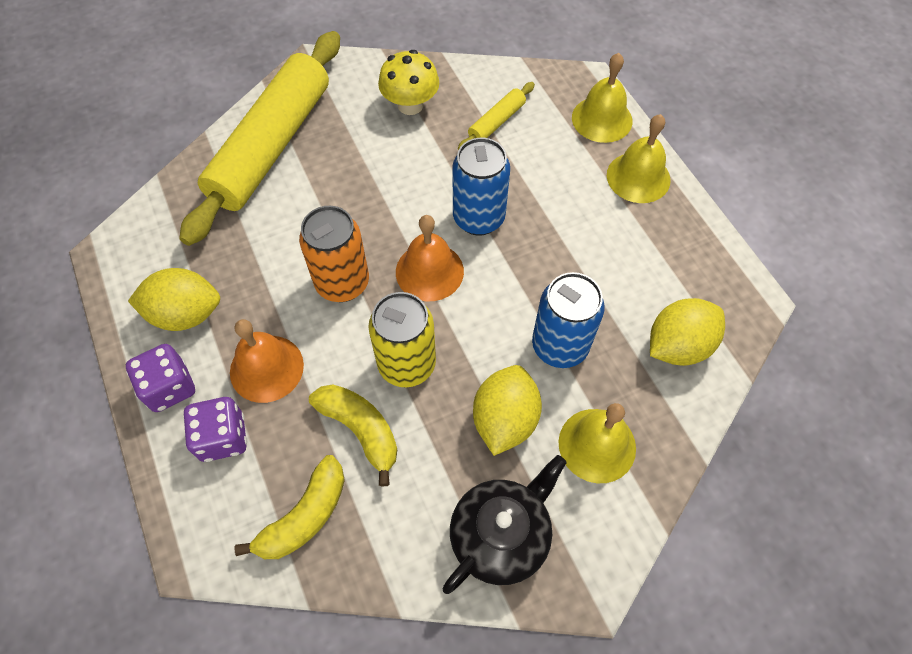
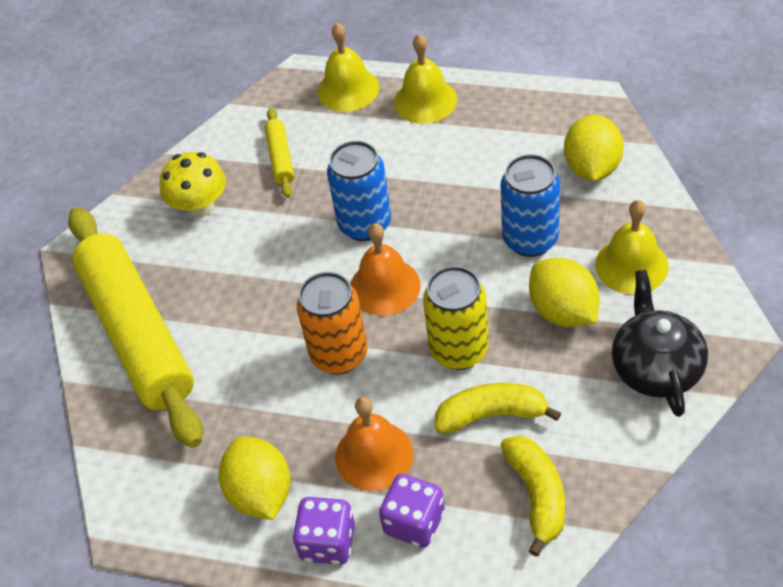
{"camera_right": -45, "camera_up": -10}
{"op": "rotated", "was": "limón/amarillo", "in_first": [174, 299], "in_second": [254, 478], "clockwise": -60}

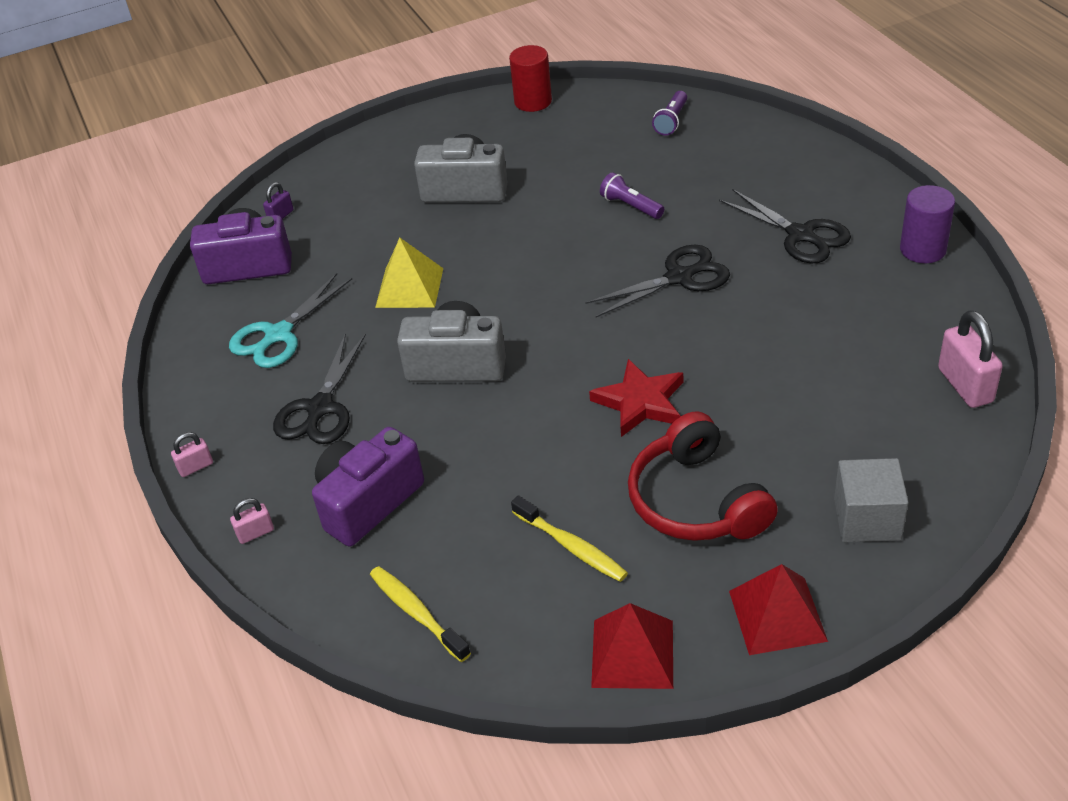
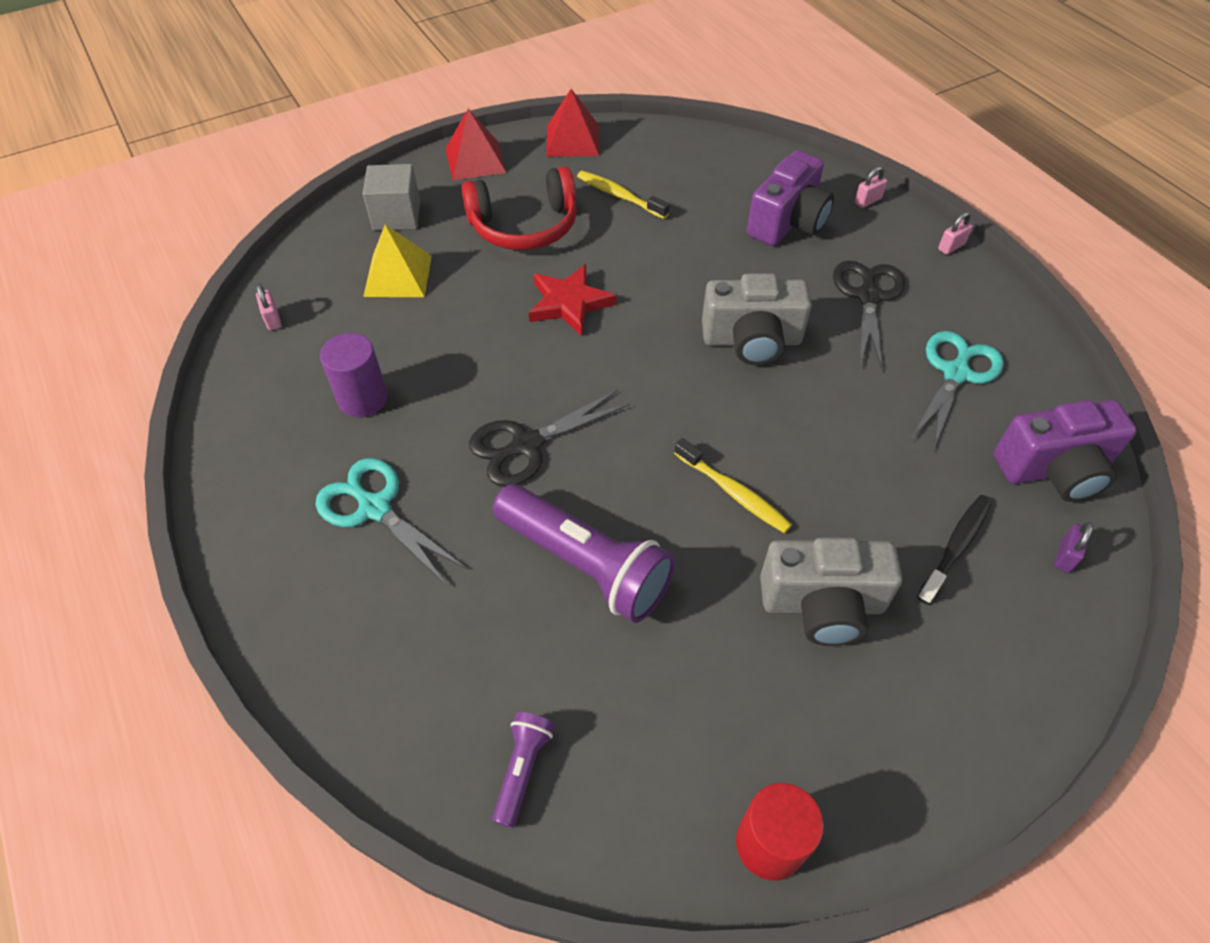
{"camera_right": 170, "camera_up": 10}
{"op": "shifted", "was": "cepillo de dientes/amarillo", "in_first": [420, 614], "in_second": [733, 485]}
{"op": "shifted", "was": "pirámide/amarillo", "in_first": [409, 272], "in_second": [397, 261]}
{"op": "scaled", "was": "lámpara de mano/morado", "in_first": [632, 195], "in_second": [584, 553], "ratio": 2.07}
{"op": "rotated", "was": "auriculares/rojo", "in_first": [703, 476], "in_second": [519, 208], "clockwise": 105}
{"op": "repainted", "was": "tijeras/negro", "now": "tijeras/turquesa", "in_first": [785, 226], "in_second": [391, 522]}
{"op": "shifted", "was": "cilindro/morado", "in_first": [927, 224], "in_second": [354, 375]}
{"op": "scaled", "was": "candado/rosa", "in_first": [970, 359], "in_second": [269, 306], "ratio": 0.52}
{"op": "new", "now": "cepillo de dientes/negro", "in_second": [954, 550]}

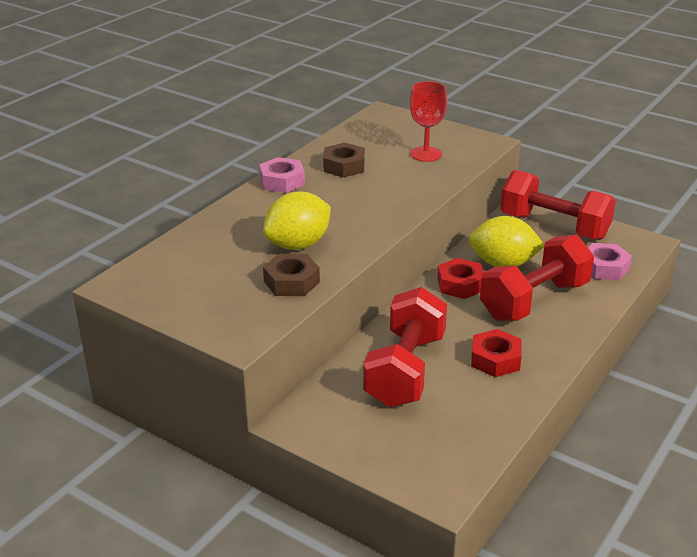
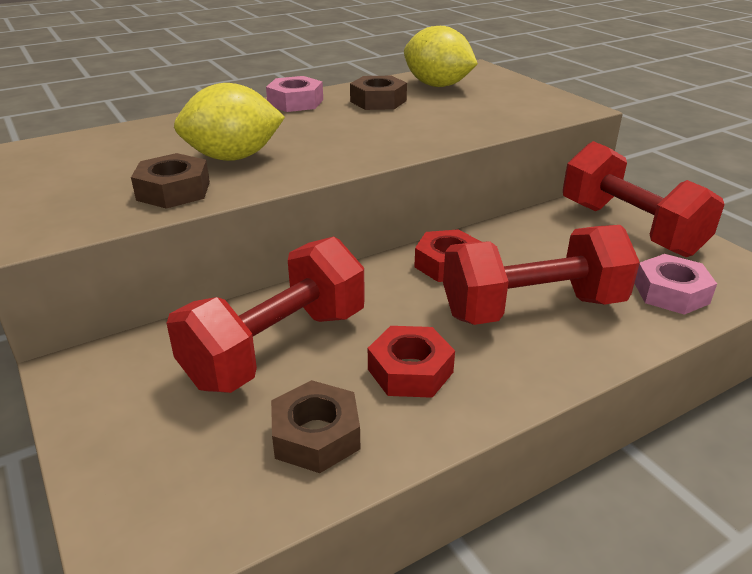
{"camera_right": 25, "camera_up": 0}
{"op": "gone", "was": "copa/rojo", "in_first": [428, 121]}
{"op": "shifted", "was": "limón/amarillo", "in_first": [506, 241], "in_second": [441, 56]}
{"op": "new", "now": "tuerca/marrón", "in_second": [315, 426]}

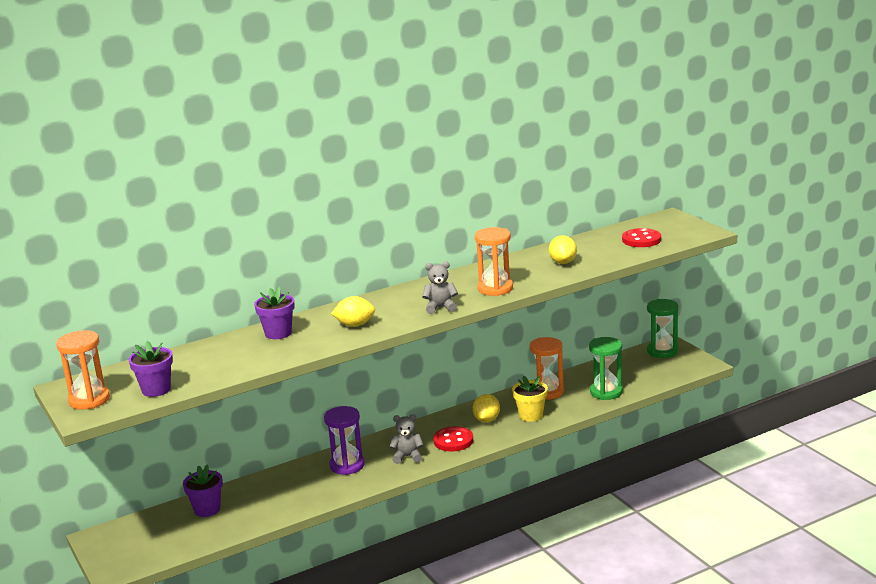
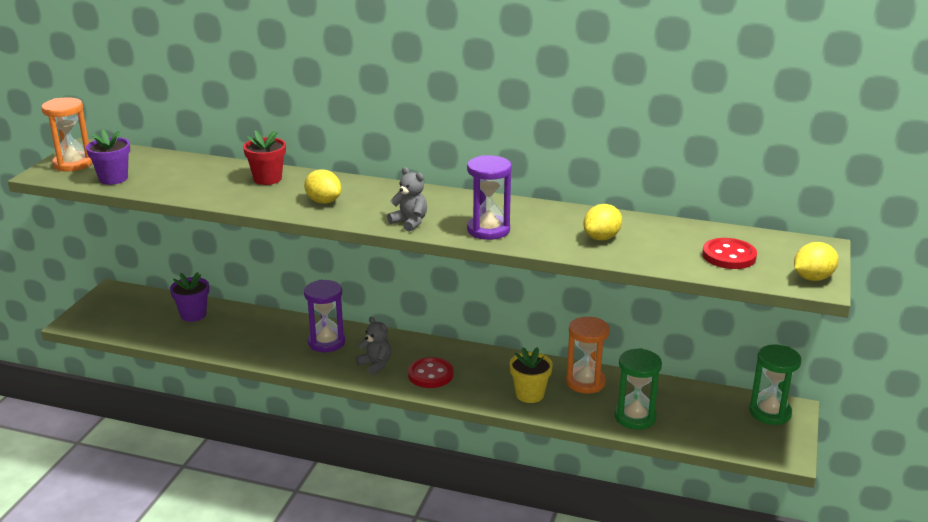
{"camera_right": 45, "camera_up": 5}
{"op": "repainted", "was": "maceta/morado", "now": "maceta/rojo", "in_first": [274, 312], "in_second": [264, 157]}
{"op": "shifted", "was": "limón/amarillo", "in_first": [486, 408], "in_second": [816, 261]}
{"op": "repainted", "was": "reloj de arena/naranja", "now": "reloj de arena/morado", "in_first": [494, 261], "in_second": [489, 197]}

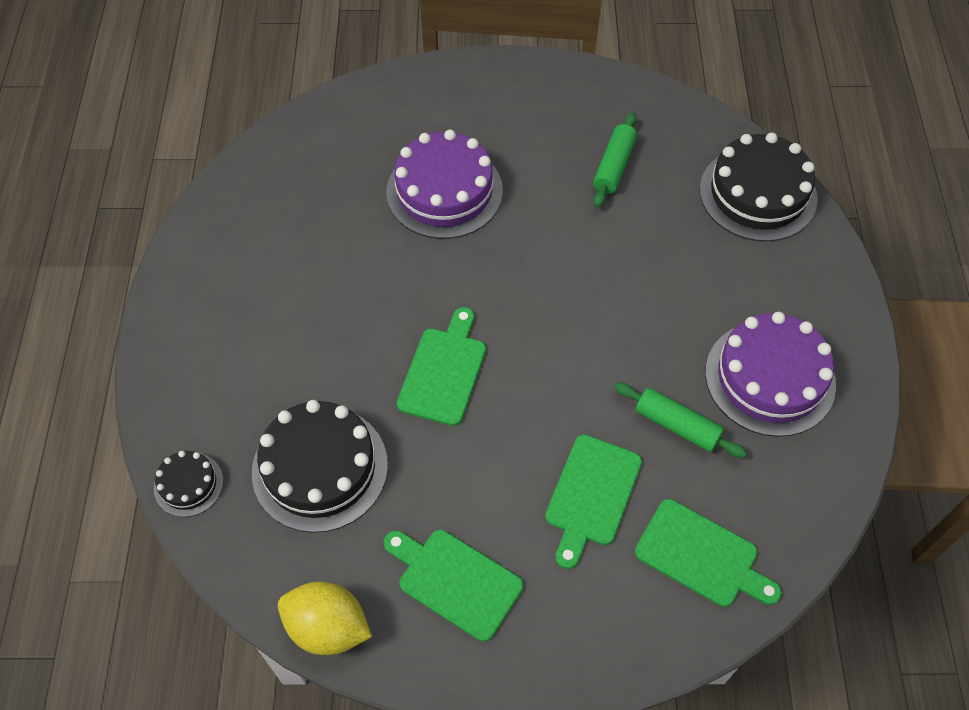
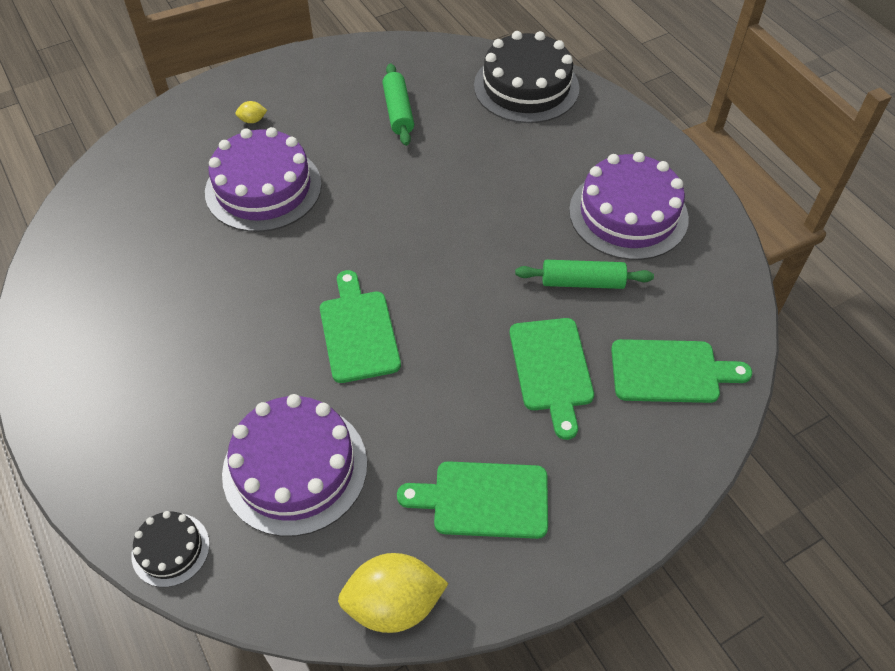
{"camera_right": -30, "camera_up": -5}
{"op": "repainted", "was": "tarta/negro", "now": "tarta/morado", "in_first": [320, 466], "in_second": [294, 465]}
{"op": "new", "now": "limón/amarillo", "in_second": [251, 112]}

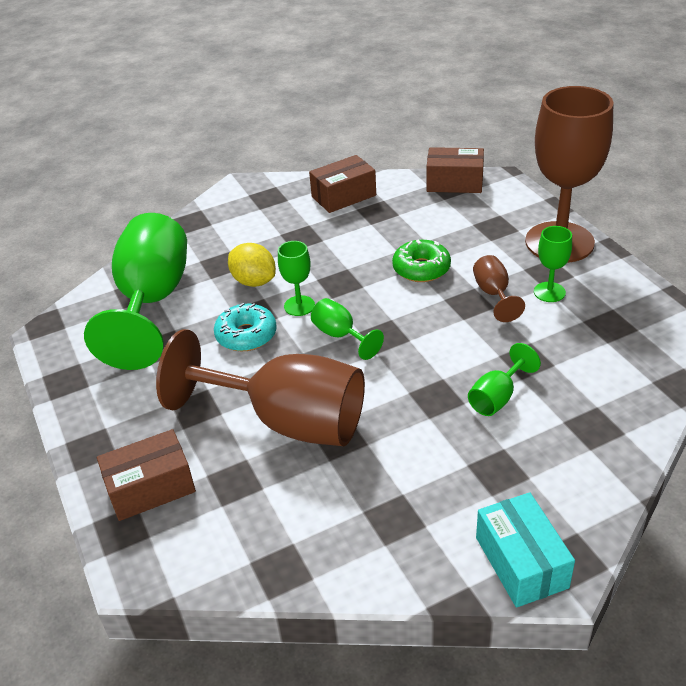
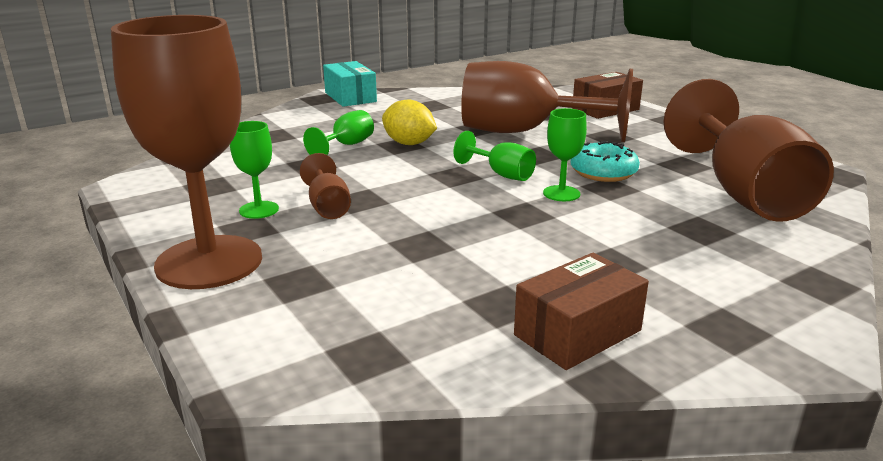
{"camera_right": 170, "camera_up": -15}
{"op": "repainted", "was": "copa/verde", "now": "copa/marrón", "in_first": [135, 291], "in_second": [748, 150]}
{"op": "shifted", "was": "limón/amarillo", "in_first": [252, 265], "in_second": [409, 122]}
{"op": "gone", "was": "rosquilla/verde", "in_first": [421, 261]}
{"op": "gone", "was": "caja/marrón", "in_first": [455, 170]}

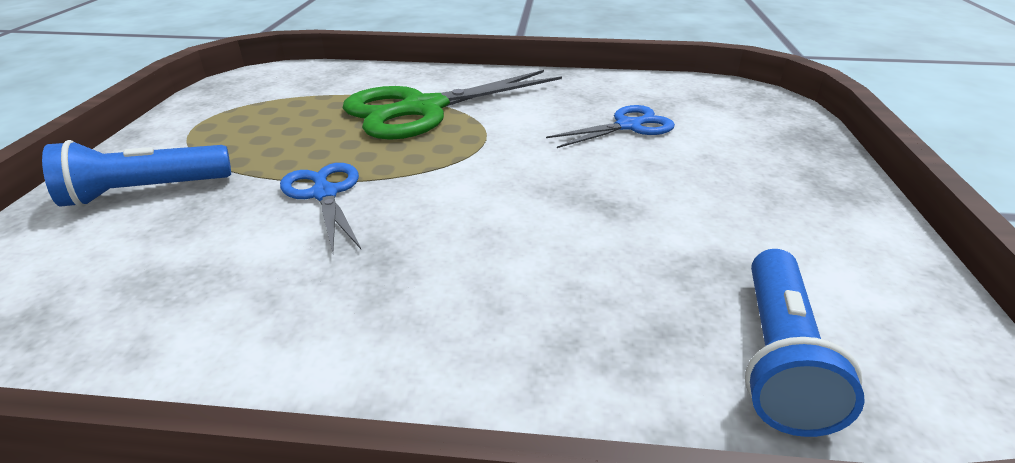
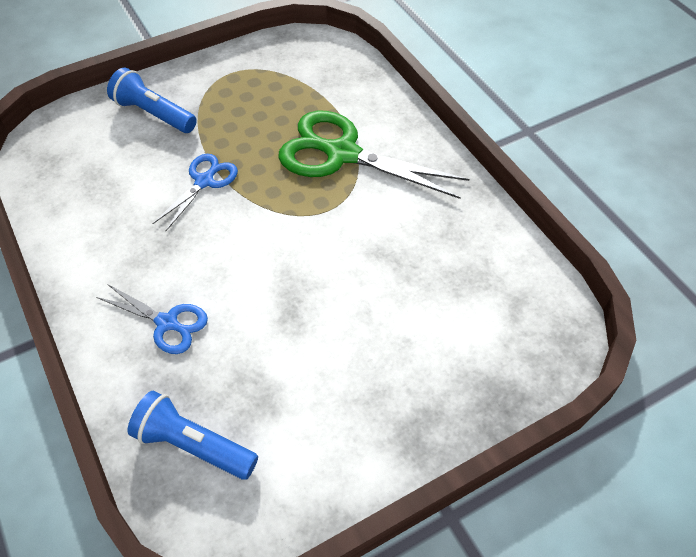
{"camera_right": 55, "camera_up": 20}
{"op": "shifted", "was": "tijeras/azul", "in_first": [610, 126], "in_second": [152, 319]}
{"op": "rotated", "was": "lámpara de mano/azul", "in_first": [805, 343], "in_second": [192, 435], "clockwise": 45}

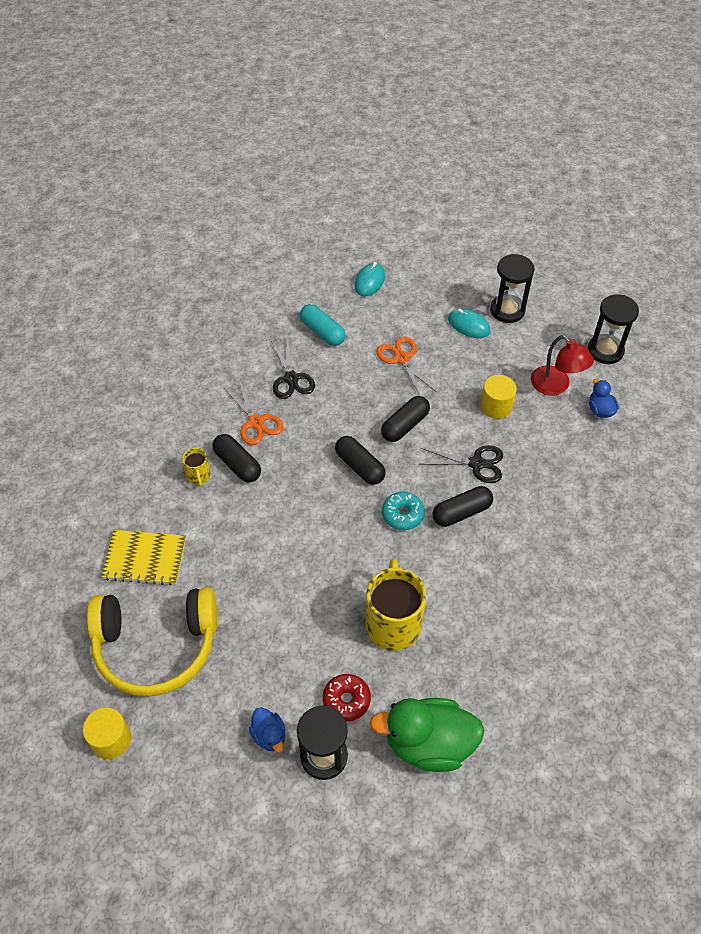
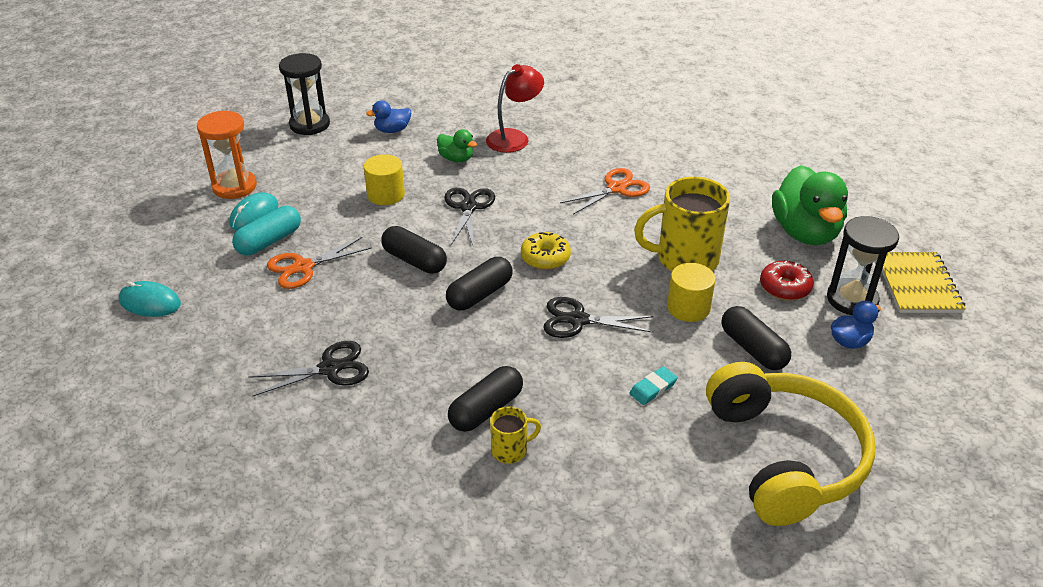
{"camera_right": -95, "camera_up": -15}
{"op": "shifted", "was": "cilindro/amarillo", "in_first": [107, 733], "in_second": [691, 292]}
{"op": "shifted", "was": "cuaderno/amarillo", "in_first": [143, 558], "in_second": [924, 282]}
{"op": "shifted", "was": "tijeras/naranja", "in_first": [253, 412], "in_second": [605, 191]}
{"op": "shifted", "was": "cápsula/turquesa", "in_first": [323, 325], "in_second": [266, 230]}
{"op": "repainted", "was": "rosquilla/turquesa", "now": "rosquilla/amarillo", "in_first": [403, 511], "in_second": [546, 251]}
{"op": "shifted", "was": "cápsula/negro", "in_first": [463, 506], "in_second": [756, 338]}
{"op": "repainted", "was": "reloj de arena/negro", "now": "reloj de arena/naranja", "in_first": [512, 288], "in_second": [227, 155]}
{"op": "shifted", "was": "lámpara/rojo", "in_first": [562, 365], "in_second": [515, 108]}
{"op": "new", "now": "pato/verde", "in_second": [457, 145]}
{"op": "new", "now": "tijeras/negro", "in_second": [598, 317]}
{"op": "new", "now": "goma de borrar/turquesa", "in_second": [653, 385]}

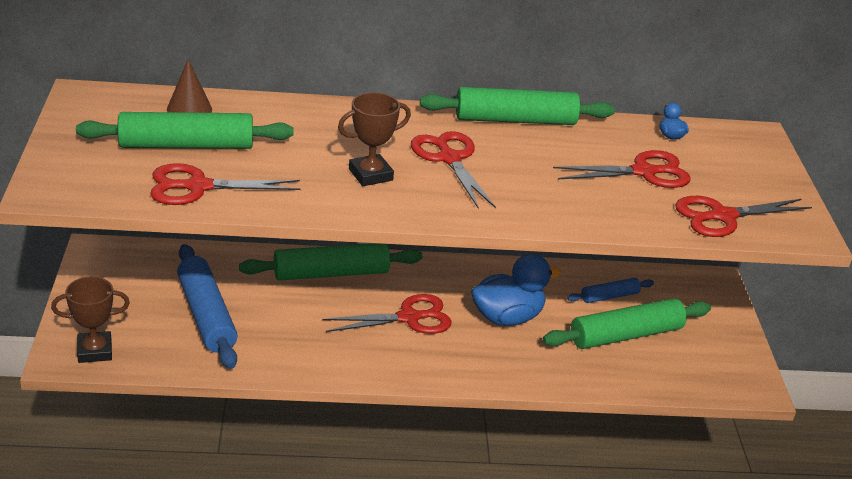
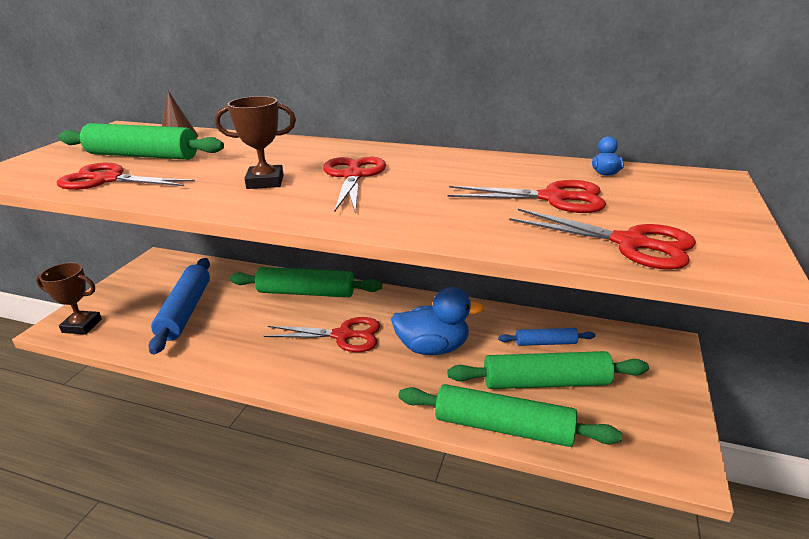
{"camera_right": 25, "camera_up": -5}
{"op": "shifted", "was": "rodillo/verde", "in_first": [517, 106], "in_second": [510, 415]}
{"op": "rotated", "was": "tijeras/rojo", "in_first": [743, 216], "in_second": [602, 239], "clockwise": -150}

